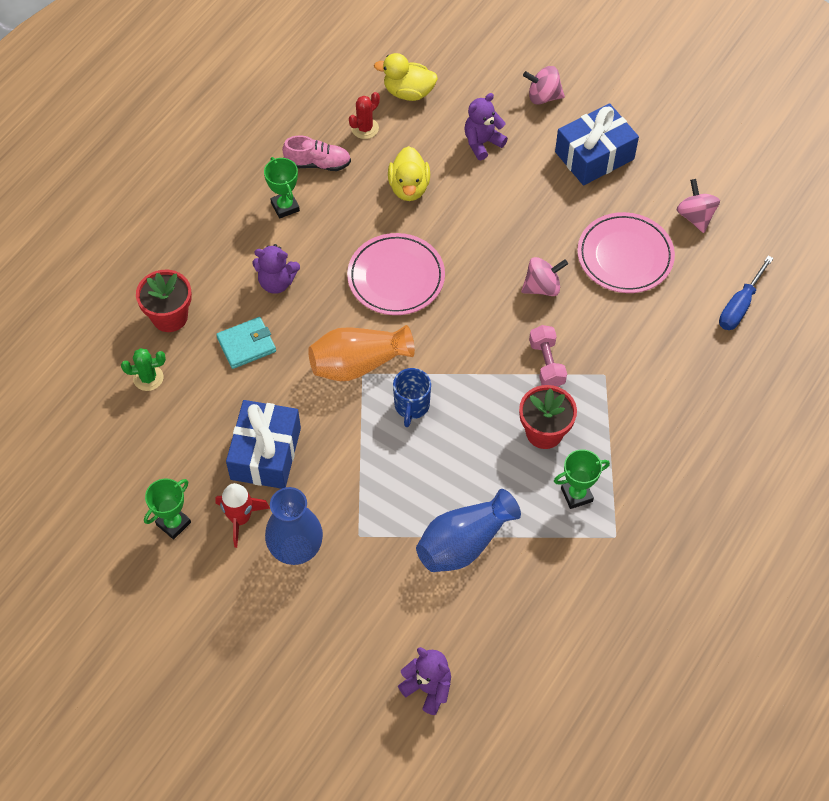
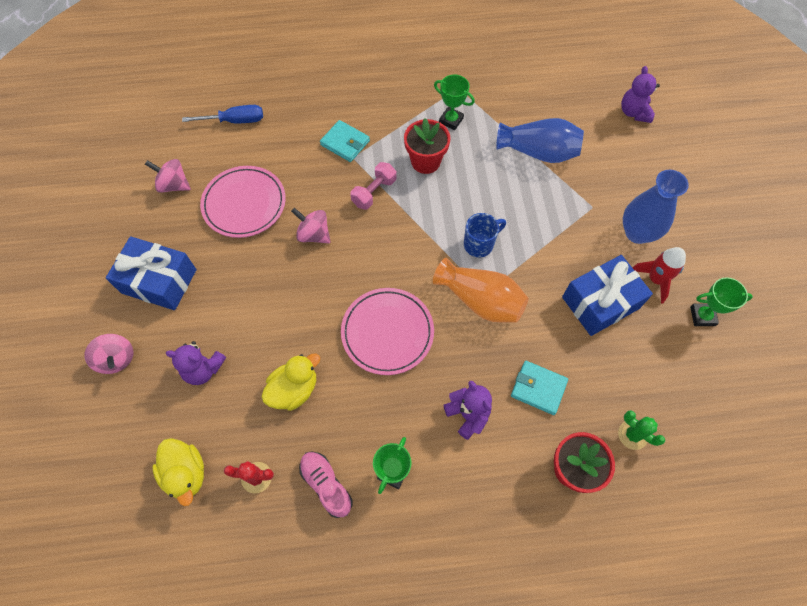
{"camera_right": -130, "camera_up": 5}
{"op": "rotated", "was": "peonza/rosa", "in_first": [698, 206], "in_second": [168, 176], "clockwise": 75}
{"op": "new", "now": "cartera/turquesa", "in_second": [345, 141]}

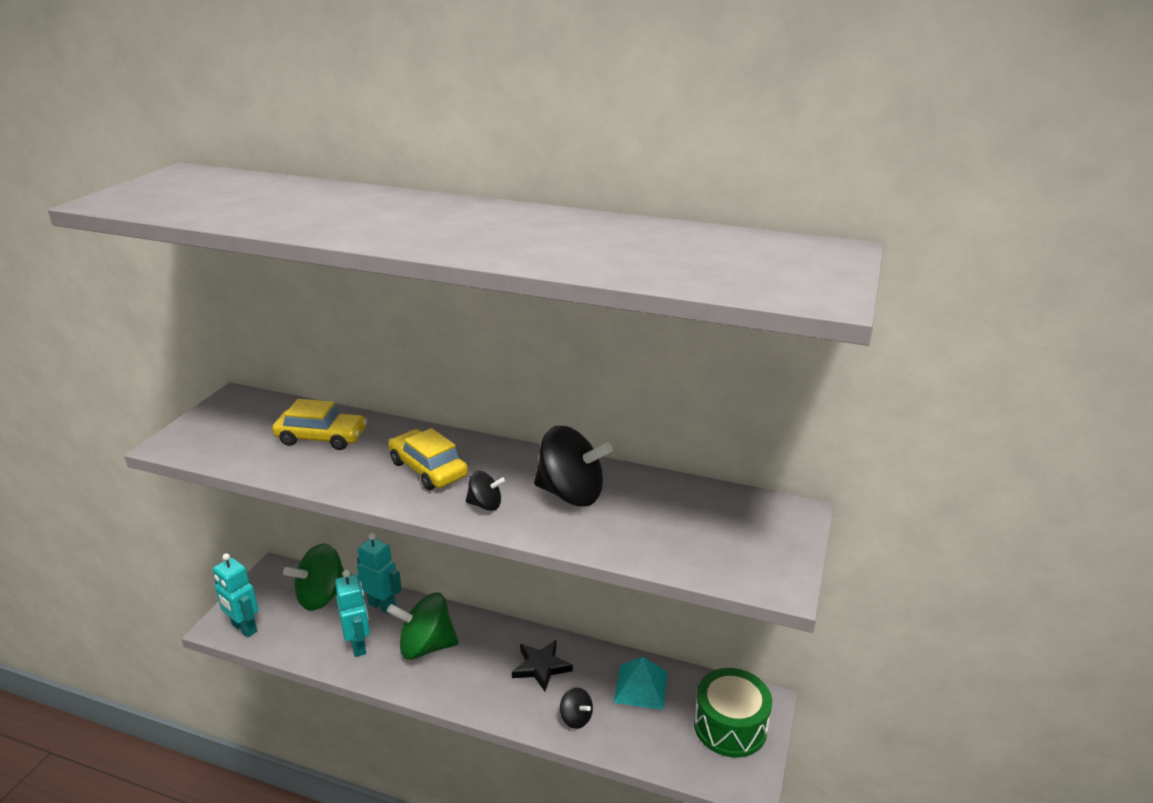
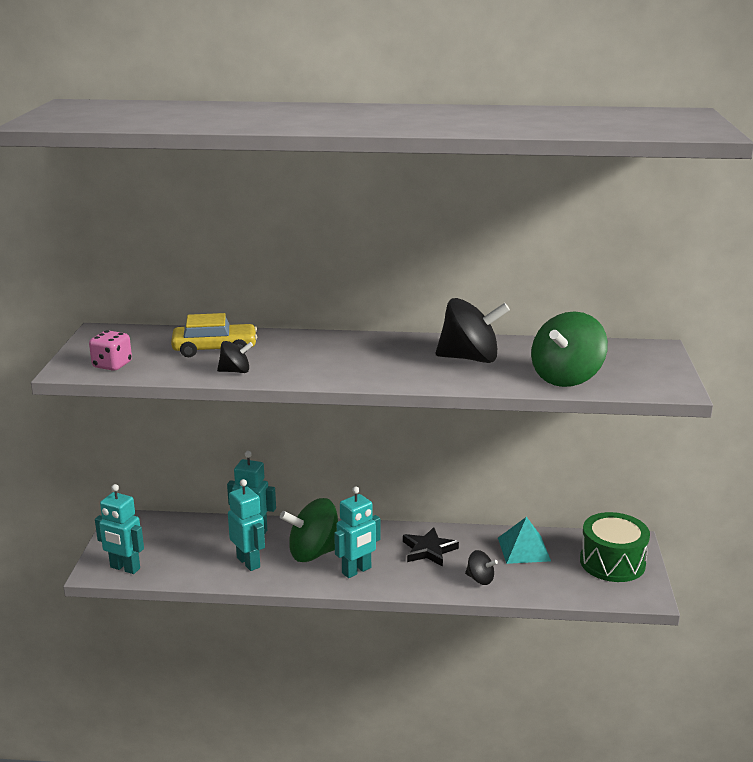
{"camera_right": -15, "camera_up": -5}
{"op": "shifted", "was": "peonza/verde", "in_first": [313, 577], "in_second": [569, 349]}
{"op": "gone", "was": "coche/amarillo", "in_first": [428, 459]}
{"op": "shifted", "was": "peonza/negro", "in_first": [485, 491], "in_second": [235, 357]}
{"op": "new", "now": "dado/rosa", "in_second": [110, 350]}
{"op": "new", "now": "robot/turquesa", "in_second": [357, 532]}

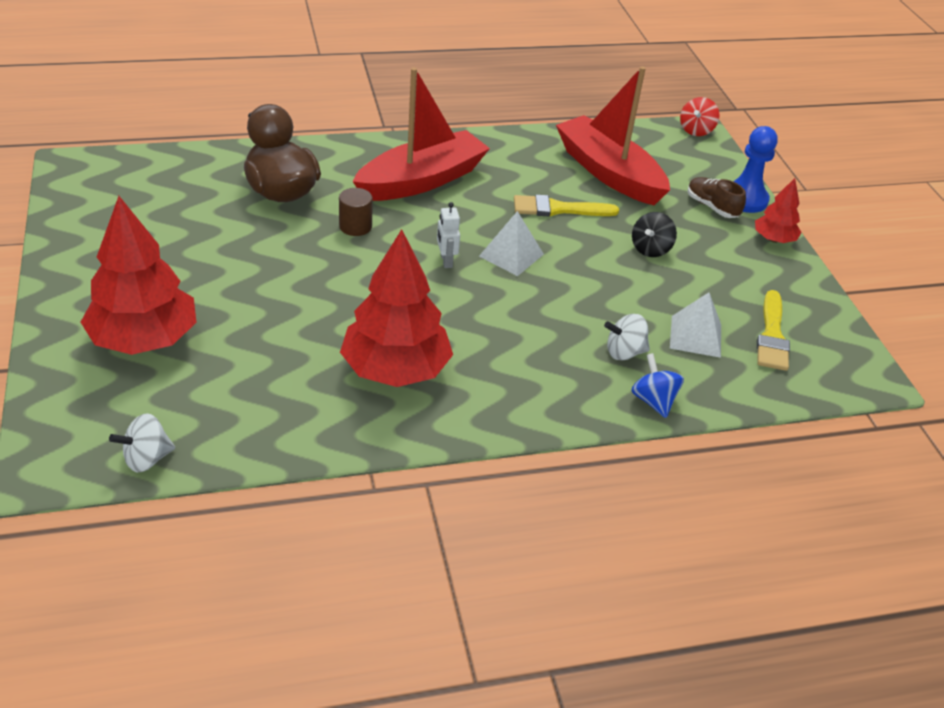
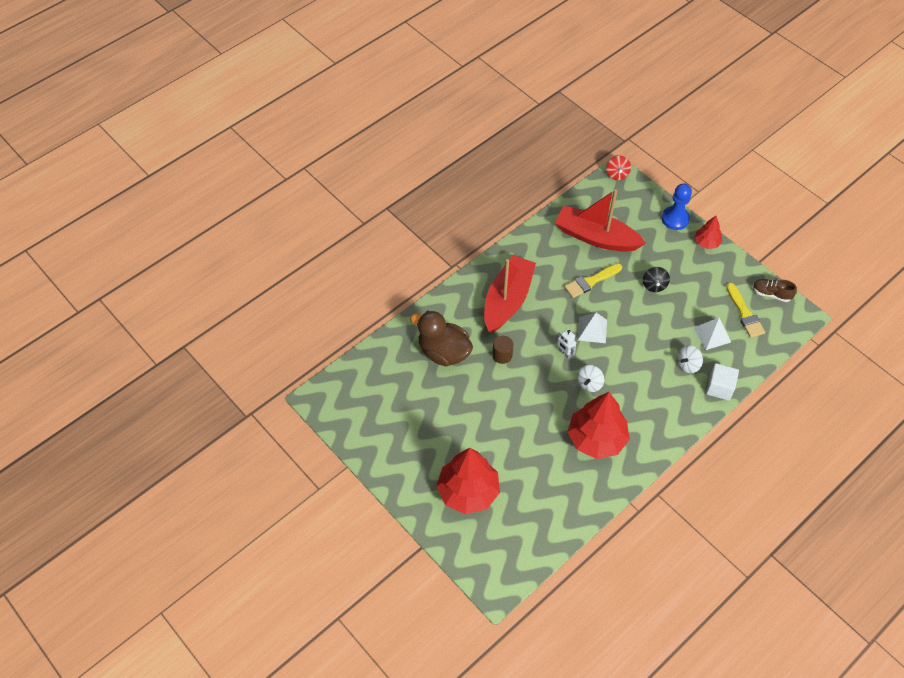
{"camera_right": -25, "camera_up": 15}
{"op": "shifted", "was": "peonza/blanco", "in_first": [142, 442], "in_second": [590, 378]}
{"op": "swapped", "was": "peonza/azul", "now": "cubo/blanco", "in_first": [657, 385], "in_second": [722, 382]}
{"op": "shifted", "was": "zapato/marrón", "in_first": [717, 197], "in_second": [775, 290]}

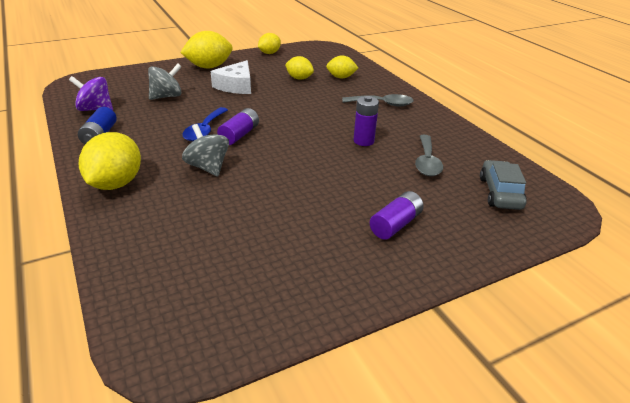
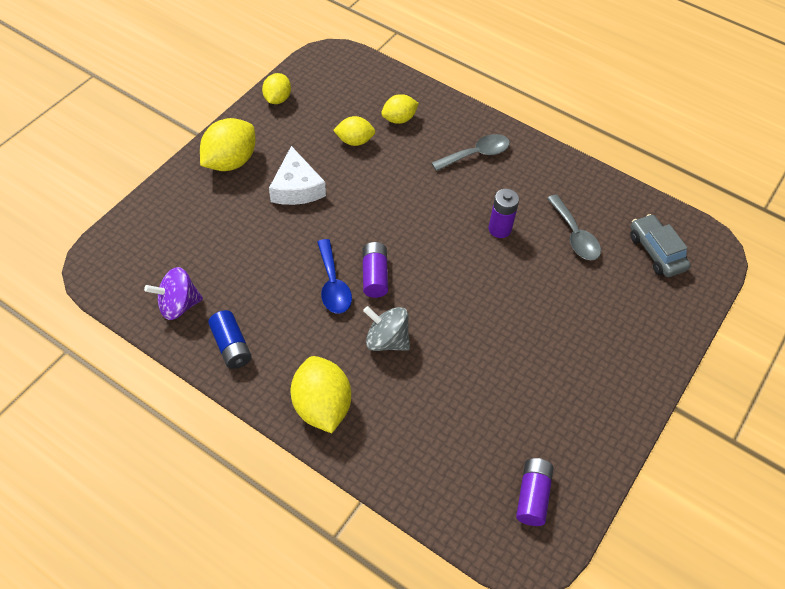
{"camera_right": -30, "camera_up": 20}
{"op": "gone", "was": "peonza/gris", "in_first": [165, 82]}
{"op": "shifted", "was": "pila/morado", "in_first": [397, 215], "in_second": [534, 492]}

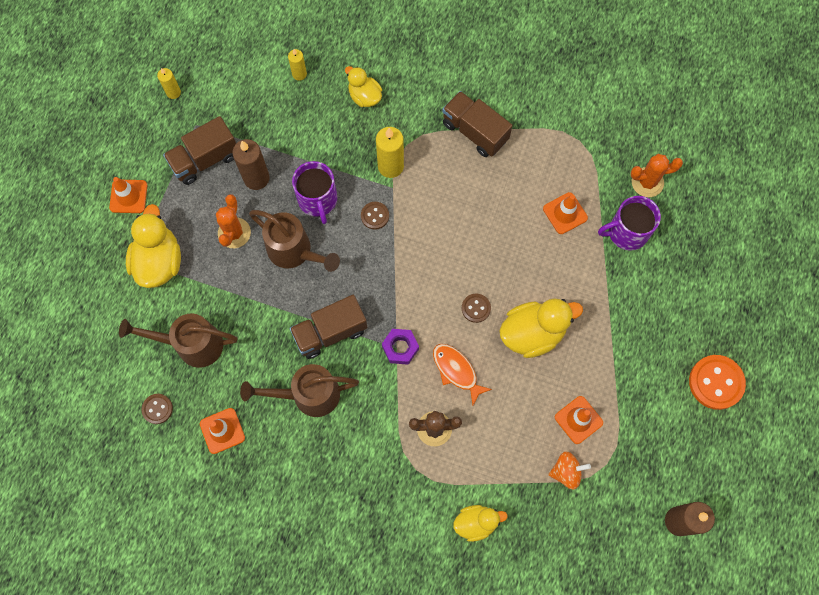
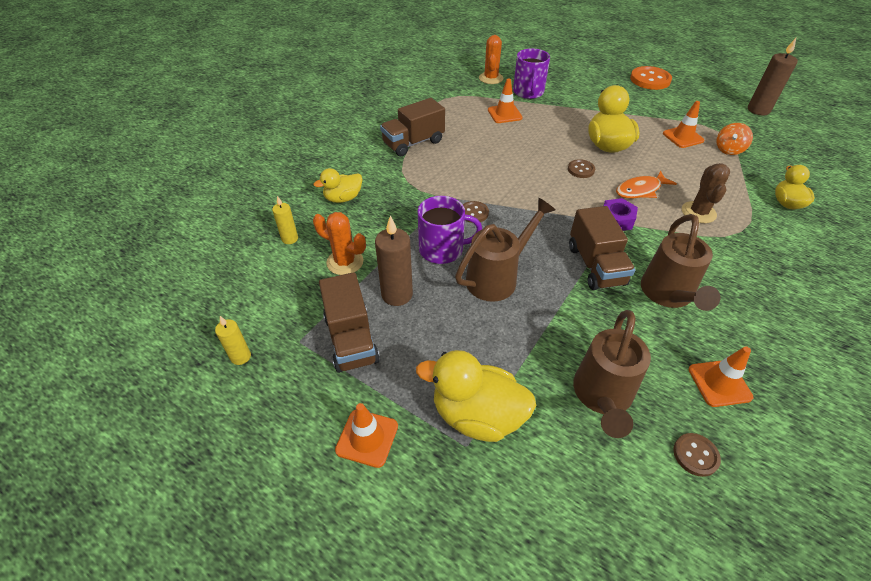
{"camera_right": -75, "camera_up": -25}
{"op": "shifted", "was": "cactus/naranja", "in_first": [233, 221], "in_second": [339, 243]}
{"op": "gone", "was": "vela/amarillo", "in_first": [390, 152]}
{"op": "rotated", "was": "peonza/naranja", "in_first": [570, 471], "in_second": [734, 139], "clockwise": -150}

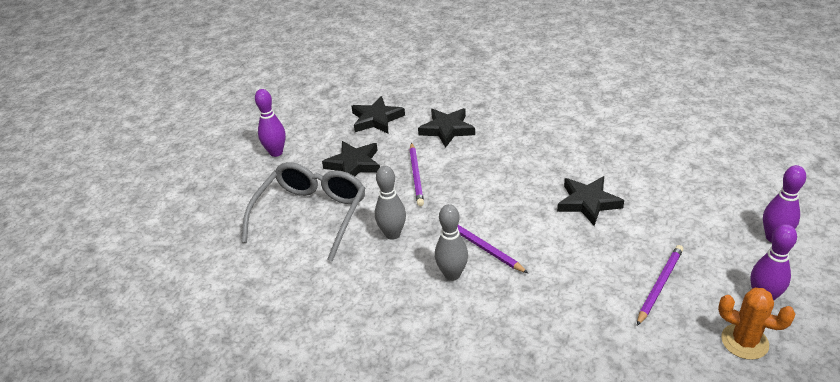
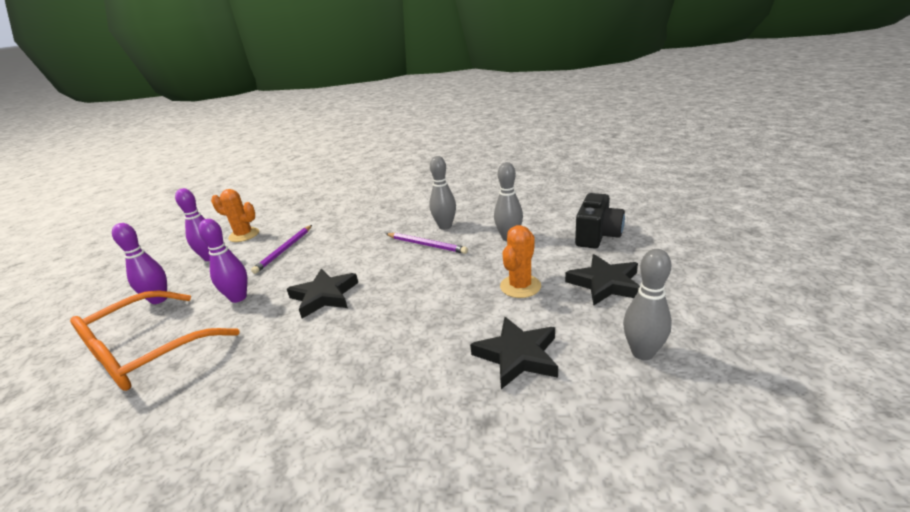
{"camera_right": 165, "camera_up": -10}
{"op": "swapped", "was": "gafas/gris", "now": "cámara/negro", "in_first": [303, 212], "in_second": [600, 221]}
{"op": "shifted", "was": "bolo/morado", "in_first": [270, 123], "in_second": [223, 261]}
{"op": "swapped", "was": "estrella/negro", "now": "bolo/gris", "in_first": [378, 115], "in_second": [647, 304]}
{"op": "swapped", "was": "lápiz/morado", "now": "cactus/naranja", "in_first": [416, 174], "in_second": [520, 261]}
{"op": "new", "now": "gafas/naranja", "in_second": [154, 340]}

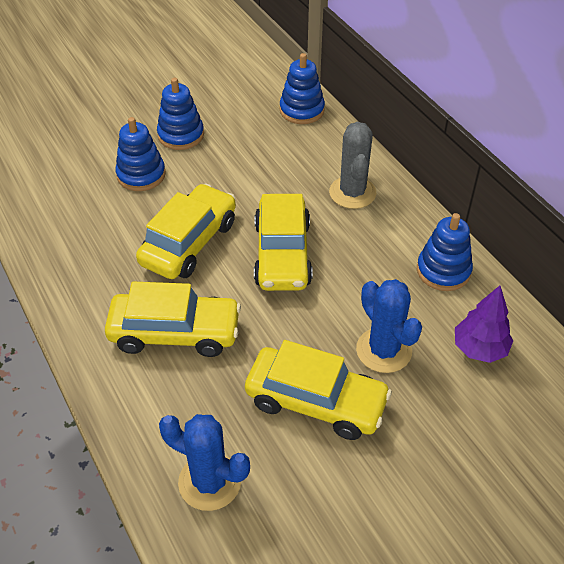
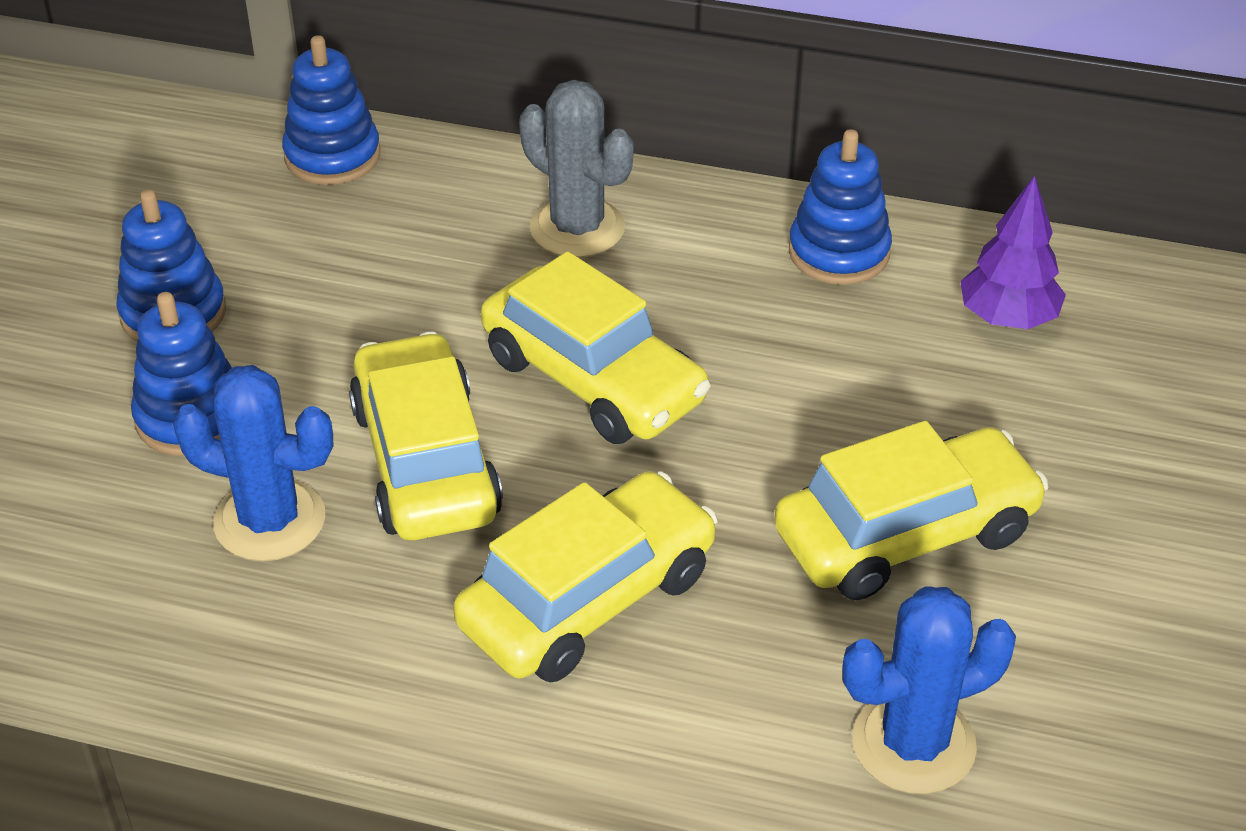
{"camera_right": -45, "camera_up": -5}
{"op": "shifted", "was": "cactus/azul", "in_first": [389, 326], "in_second": [253, 463]}

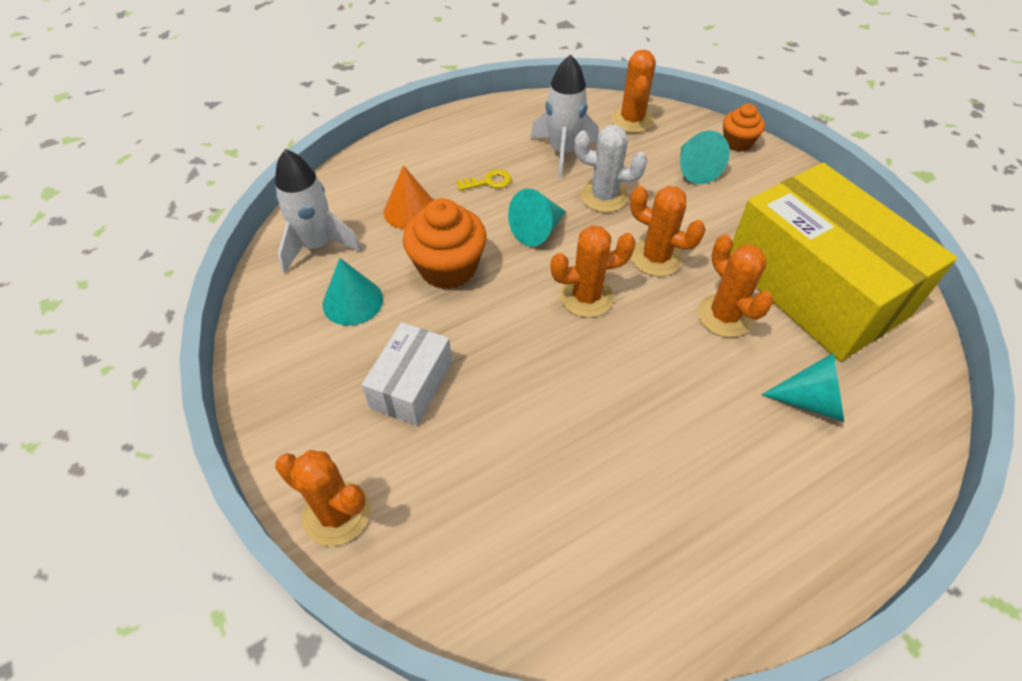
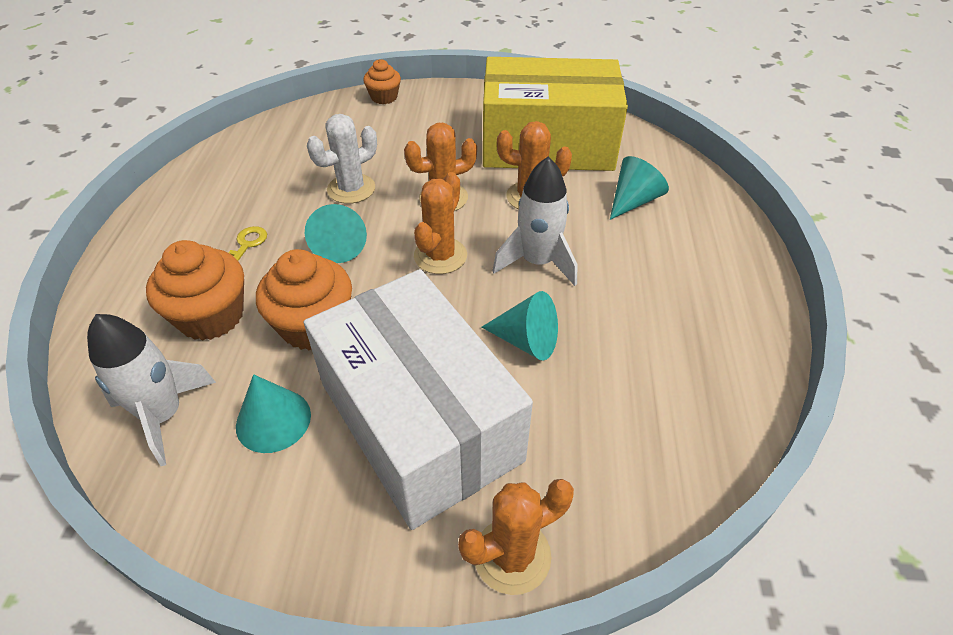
{"camera_right": -55, "camera_up": -5}
{"op": "scaled", "was": "caja/blanco", "in_first": [407, 374], "in_second": [418, 399], "ratio": 2.14}
{"op": "swapped", "was": "cono/naranja", "now": "magdalena/naranja", "in_first": [408, 197], "in_second": [195, 290]}
{"op": "shifted", "was": "cohete/blanco", "in_first": [564, 116], "in_second": [535, 221]}
{"op": "gone", "was": "cactus/naranja", "in_first": [633, 91]}
{"op": "shifted", "was": "cono/turquesa", "in_first": [705, 157], "in_second": [520, 326]}

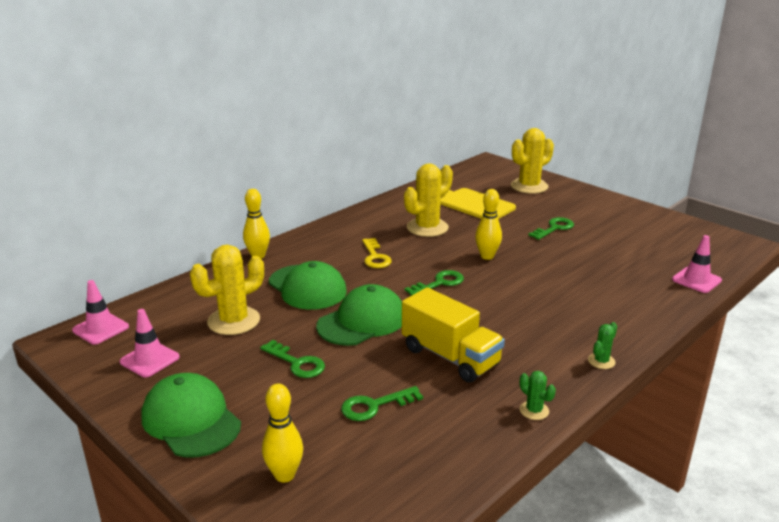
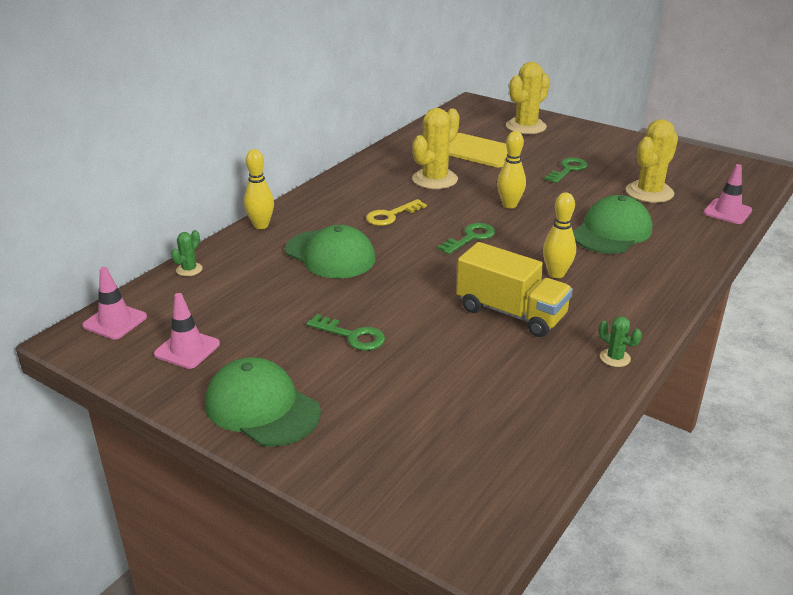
{"camera_right": -10, "camera_up": 5}
{"op": "shifted", "was": "cactus/amarillo", "in_first": [227, 290], "in_second": [652, 161]}
{"op": "shifted", "was": "bolo/amarillo", "in_first": [282, 433], "in_second": [559, 235]}
{"op": "shifted", "was": "gorra/verde", "in_first": [359, 315], "in_second": [612, 224]}
{"op": "gone", "was": "llave/verde", "in_first": [382, 403]}
{"op": "rotated", "was": "llave/amarillo", "in_first": [377, 253], "in_second": [396, 212], "clockwise": 75}
{"op": "shifted", "was": "cactus/verde", "in_first": [602, 345], "in_second": [187, 253]}

